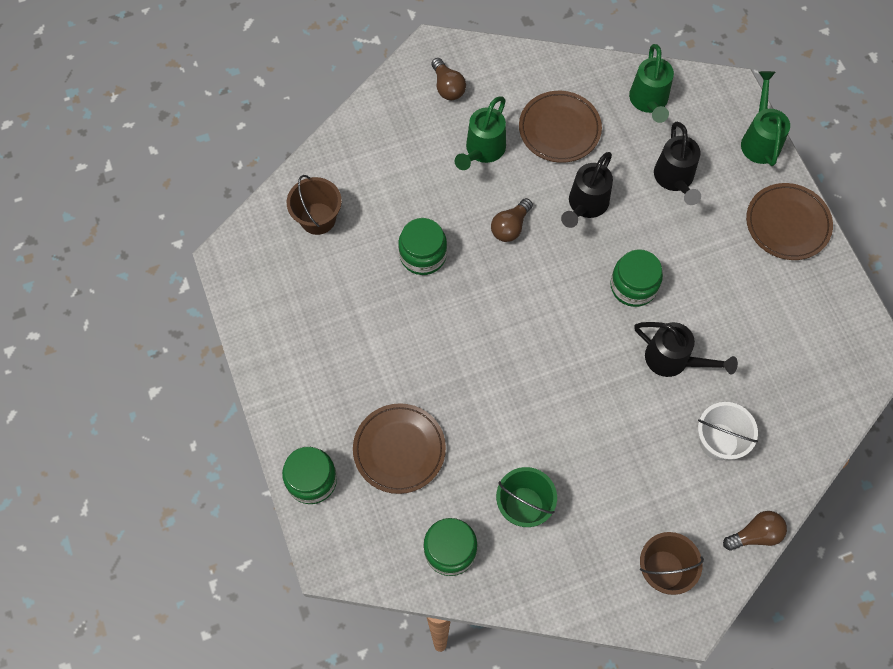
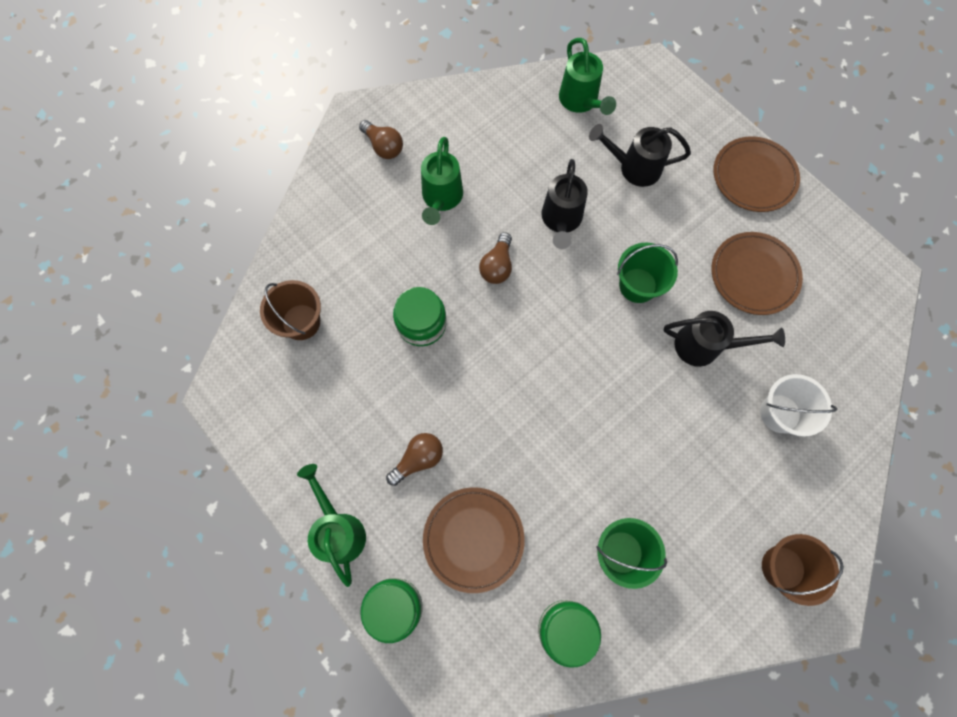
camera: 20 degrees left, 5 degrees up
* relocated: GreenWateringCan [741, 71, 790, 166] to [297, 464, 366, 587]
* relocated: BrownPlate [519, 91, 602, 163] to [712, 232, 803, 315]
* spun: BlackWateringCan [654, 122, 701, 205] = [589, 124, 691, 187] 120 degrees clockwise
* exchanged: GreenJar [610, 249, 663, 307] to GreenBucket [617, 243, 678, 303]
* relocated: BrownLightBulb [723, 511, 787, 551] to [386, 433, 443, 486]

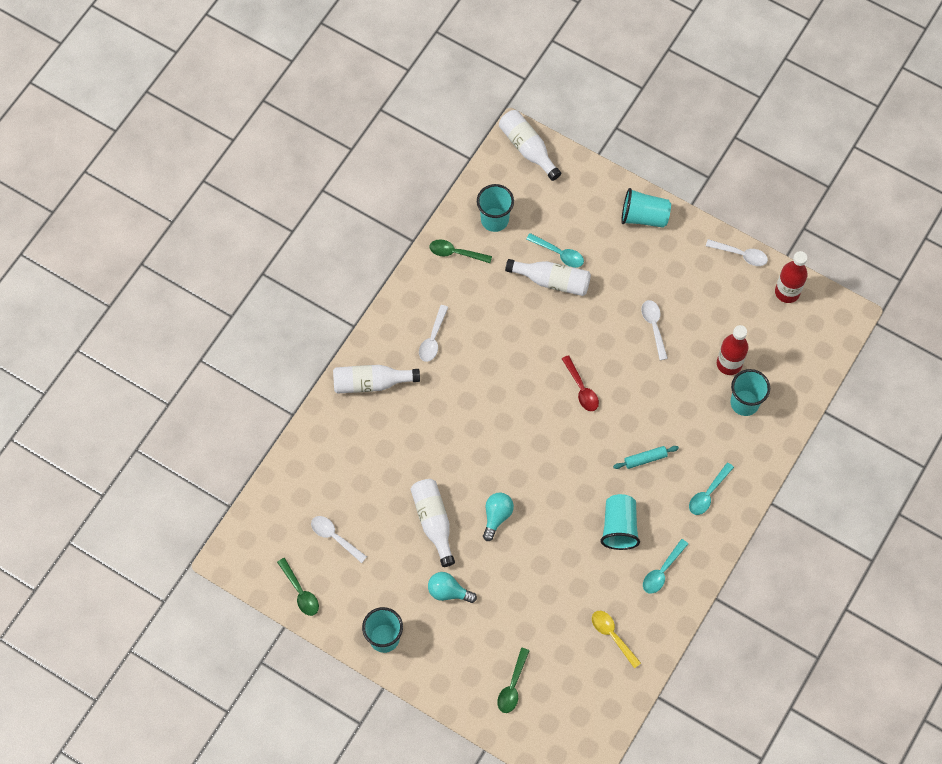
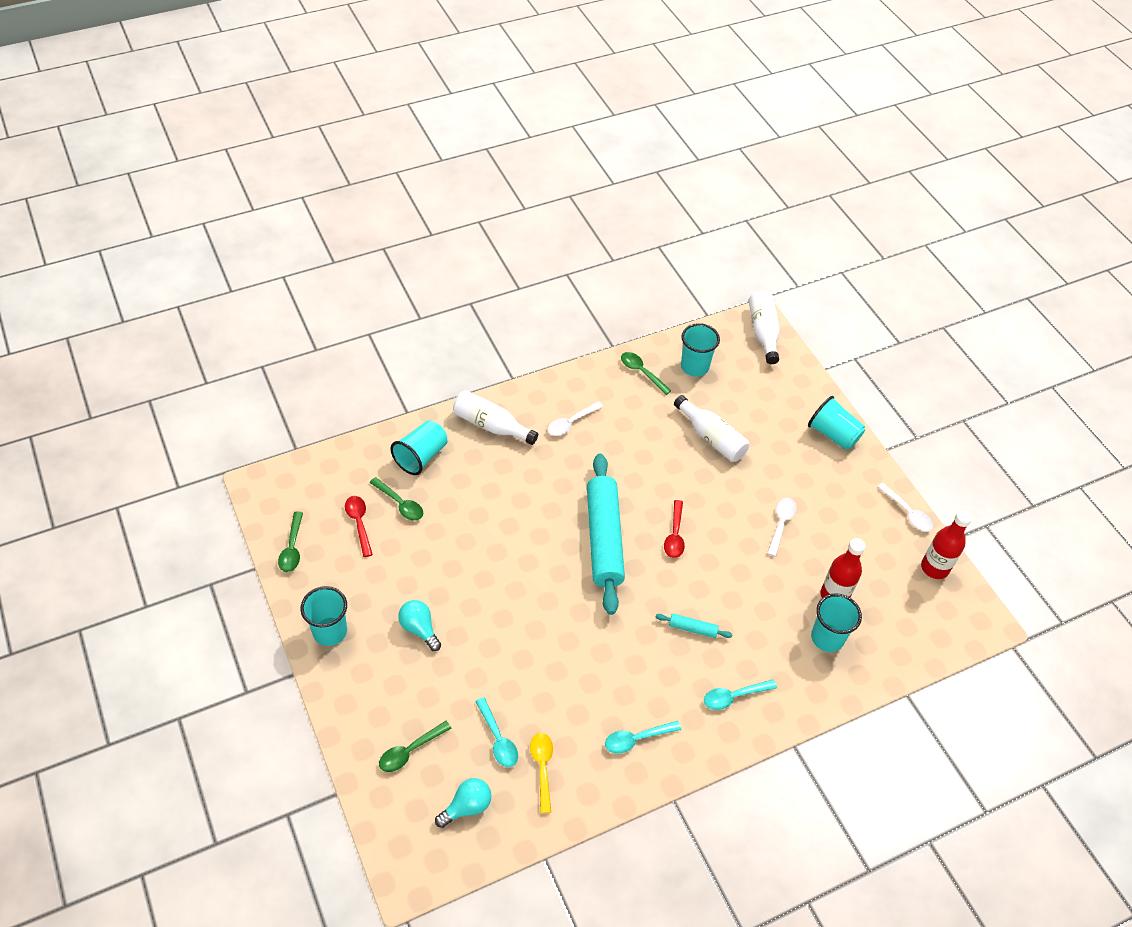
camera: 30 degrees right, 15 degrees down
* relocated: TurquoiseSpoon [526, 233, 584, 268] to [475, 697, 518, 767]
* missing: WhiteBottle [410, 479, 455, 567]
* relocated: TurquoiseLightBulb [483, 493, 514, 541] to [435, 778, 491, 828]
* relocated: TurquoiseCup [600, 494, 640, 550] to [391, 420, 447, 475]
* colour: WhiteSpoon [311, 516, 367, 563] to RedSpoon [345, 496, 373, 557]
* appeared: TurquoiseRollingPin [587, 454, 625, 615]
* appeared: GreenSpoon [369, 477, 423, 521]

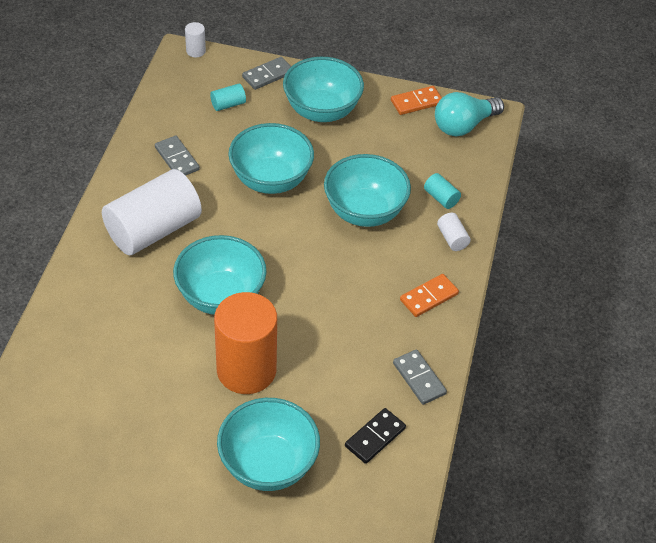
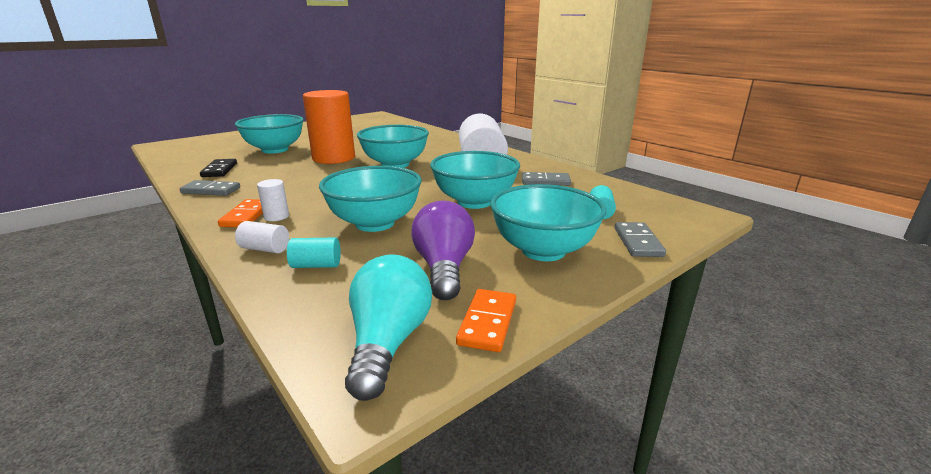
camera: 130 degrees right, 25 degrees down
* relocated: WhiteCylinder [185, 22, 206, 57] to [257, 179, 289, 221]
* appeared: PurpleLightBulb [411, 201, 475, 301]

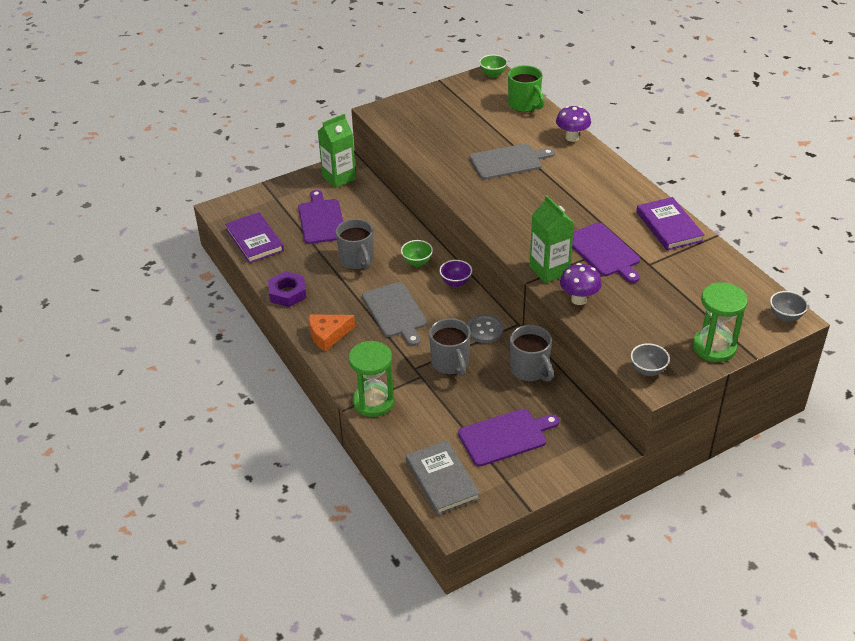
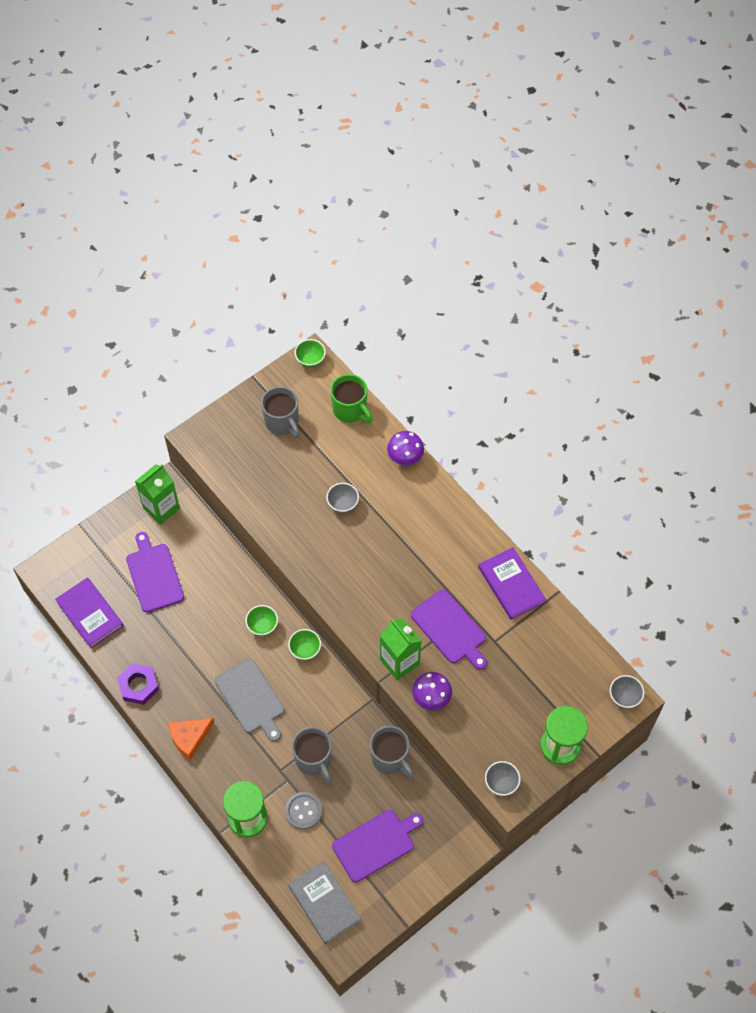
camera: 10 degrees left, 20 degrees up
* exchanged: GreyCuttingBoard [470, 143, 555, 180] to GreyBowl [326, 483, 359, 513]
* relocated: GreyMug [336, 219, 374, 270] to [261, 386, 300, 438]
* colour: PurpleBowl [439, 260, 472, 287] to GreenBowl [288, 629, 321, 660]
* relocated: GreyButton [467, 315, 504, 343] to [285, 792, 322, 830]

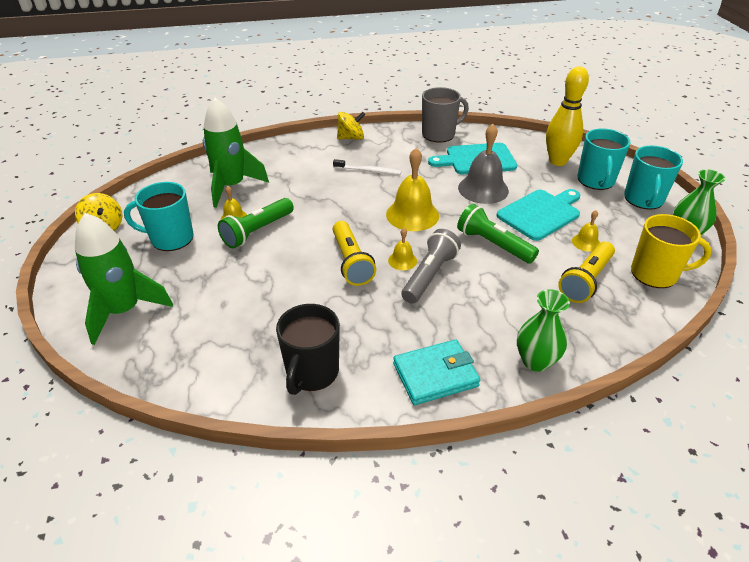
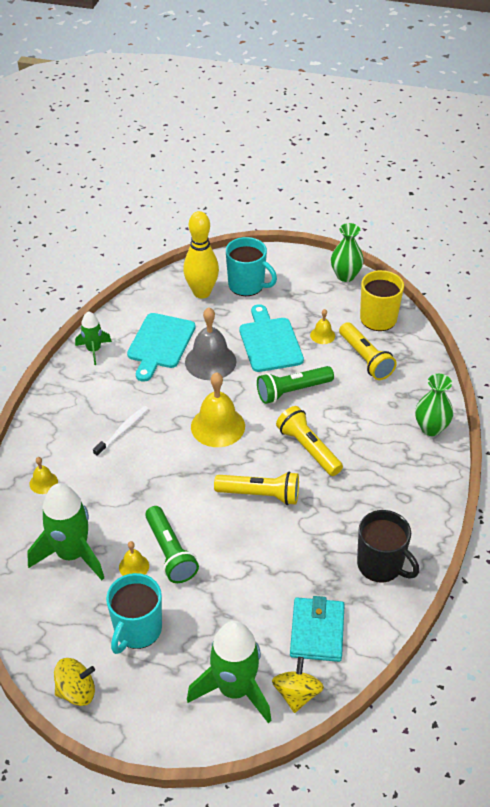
camera: 65 degrees left, 5 degrees up
* exchanged: GreyMug [422, 87, 469, 143] to GreenRocket [75, 311, 112, 365]
* relocated: YellowSpinningTop [337, 112, 365, 140] to [272, 657, 324, 713]
* missing: TurquoiseMug [624, 146, 683, 210]
* relocated: YellowBell [388, 228, 417, 270] to [30, 457, 58, 494]
* colour: GreyFlashlight [401, 229, 461, 304] to YellowFlashlight [276, 406, 343, 476]
* relocated: TurquoiseWallet [393, 339, 480, 405] to [290, 596, 345, 662]

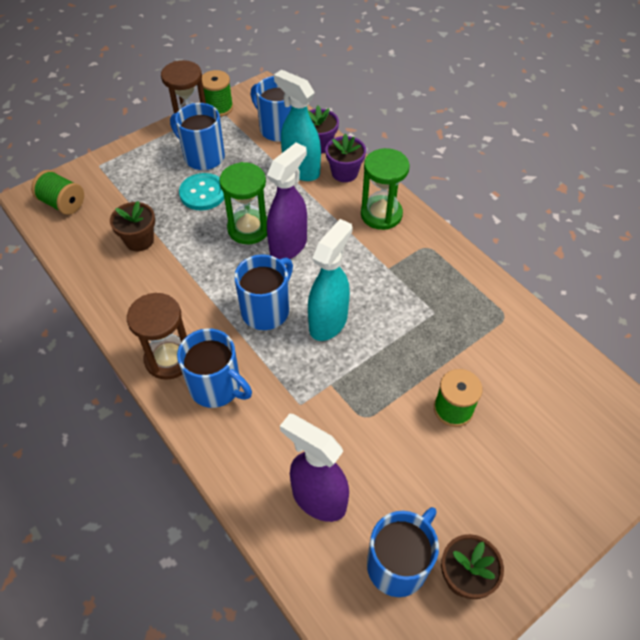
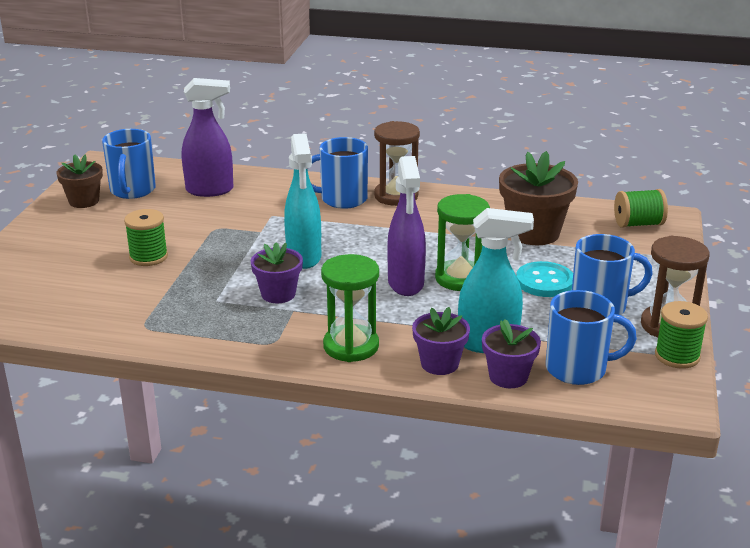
camera: 140 degrees right, 25 degrees down
* size: BrownFlowerPot [110, 201, 155, 251] = [499, 151, 578, 245] x1.64
* missing: BlueMug [234, 254, 293, 330]
* appeared: PurpleFlowerPot [251, 242, 303, 303]

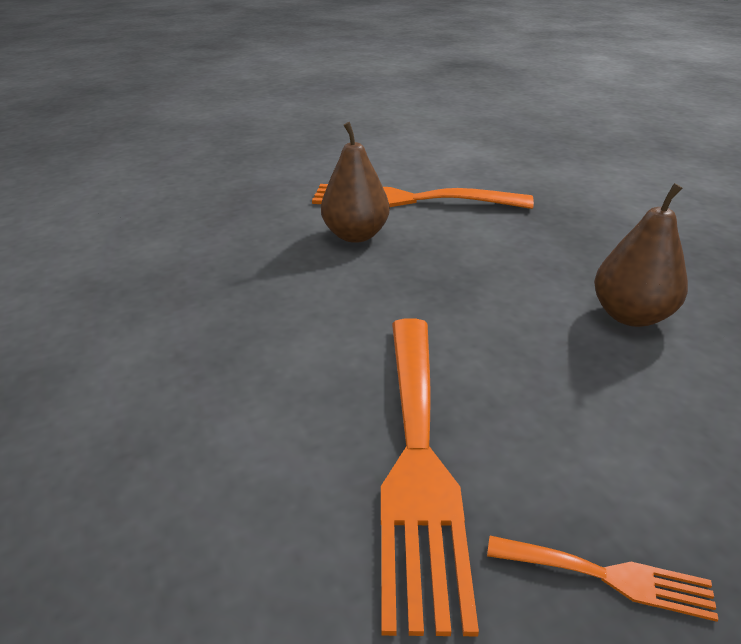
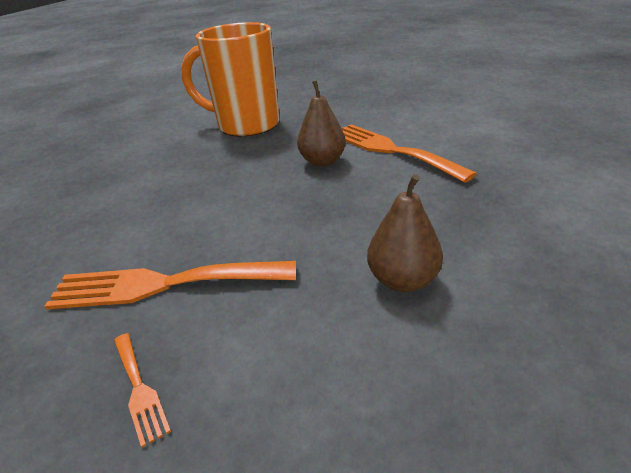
camera: 45 degrees right, 0 degrees up
* spun: OrangeFork [381, 318, 479, 636] = [44, 261, 296, 310] 45 degrees clockwise
* appeared: OrangeMug [181, 22, 280, 137]

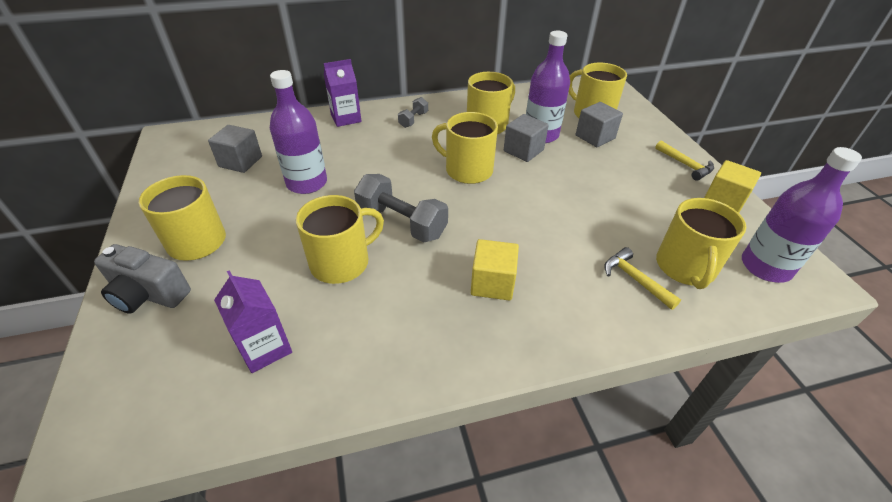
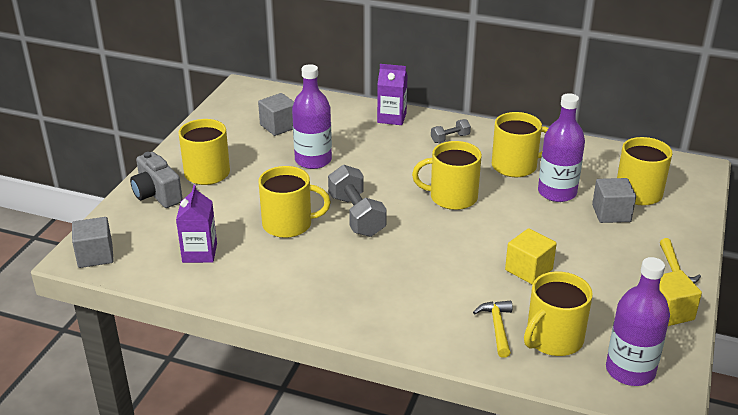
camera: 35 degrees right, 10 degrees down
* spun: YellowMug [432, 112, 498, 184] = [412, 141, 482, 210] 60 degrees counterclockwise
* relocated: GreyCube [504, 114, 549, 162] to [72, 217, 114, 268]
* relocated: YellowCube [471, 239, 519, 301] to [505, 228, 557, 285]

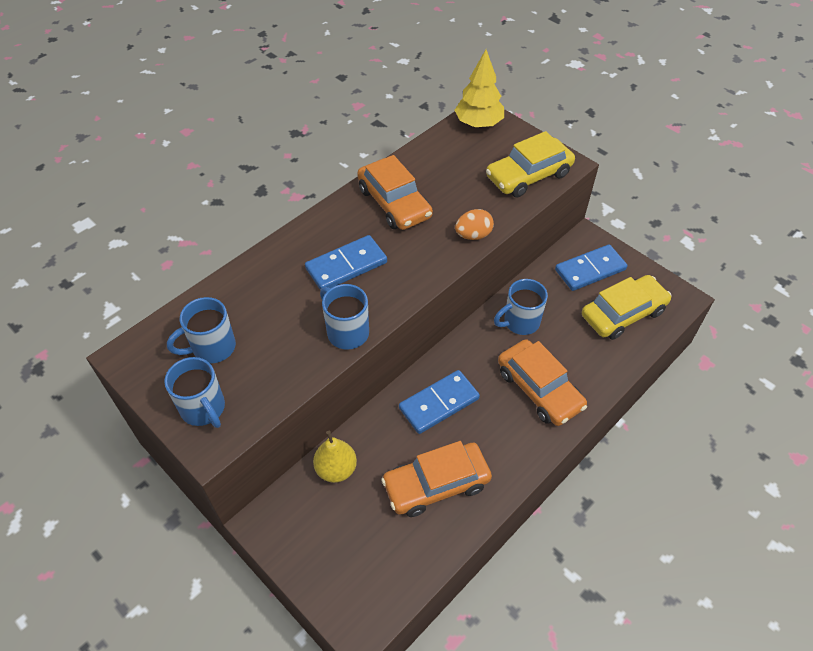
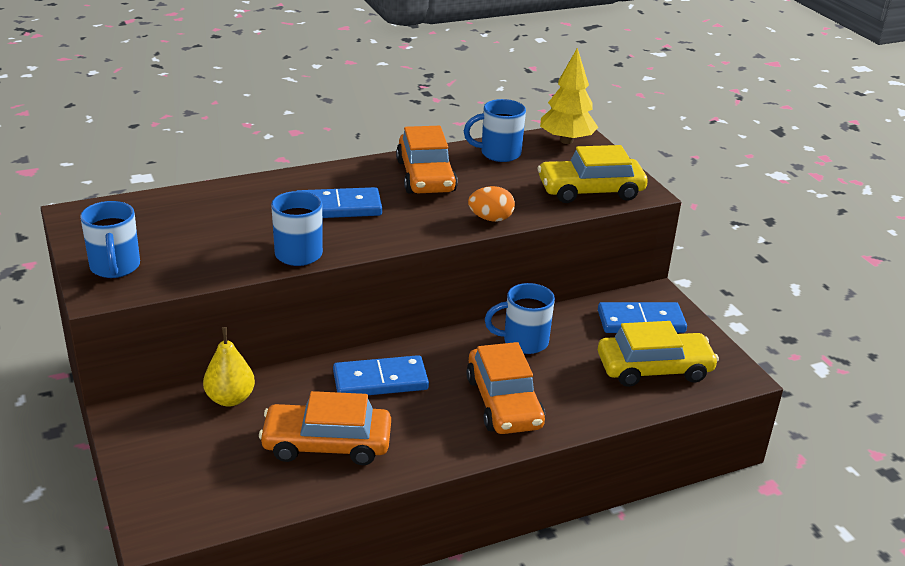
camera: 20 degrees right, 20 degrees down
* relocated: BlueMug [167, 297, 236, 363] to [464, 99, 526, 162]

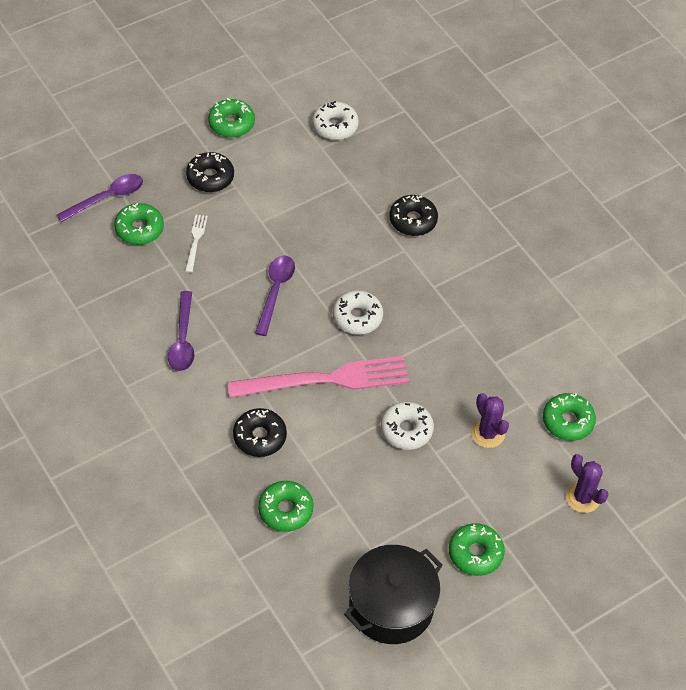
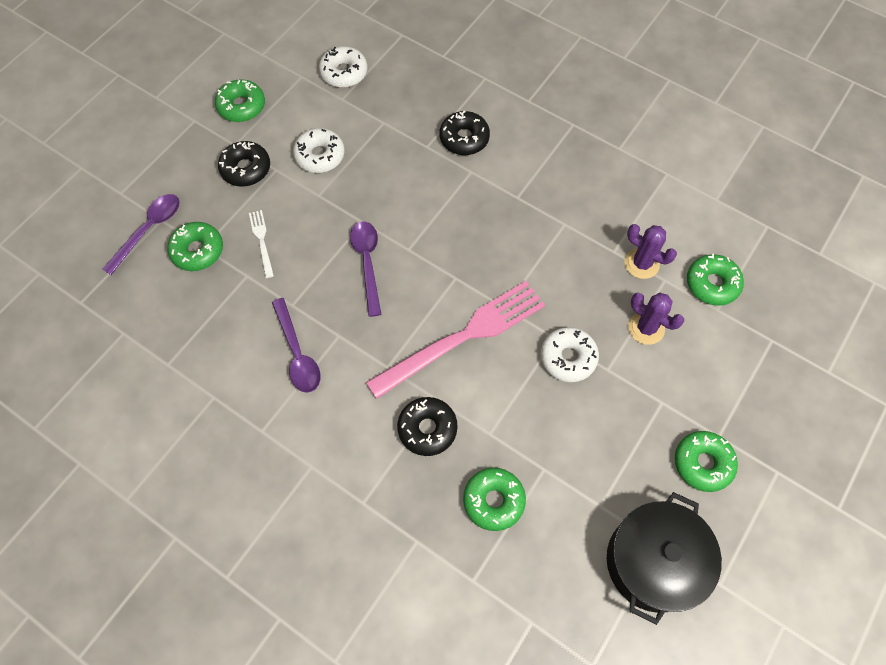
camera: 20 degrees left, 10 degrees up
* relocated: WhiteDonut [333, 290, 383, 335] to [293, 128, 345, 173]
* relocated: PurpleCactus [565, 454, 609, 513] to [624, 224, 677, 279]

